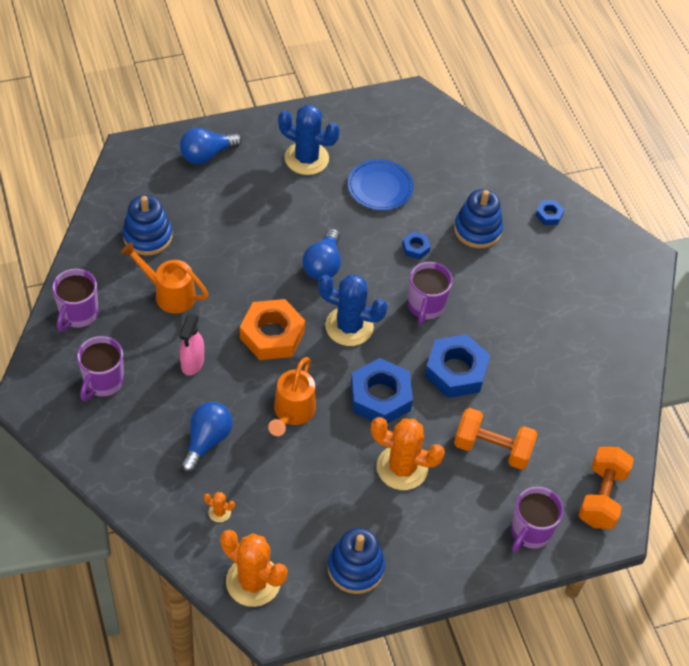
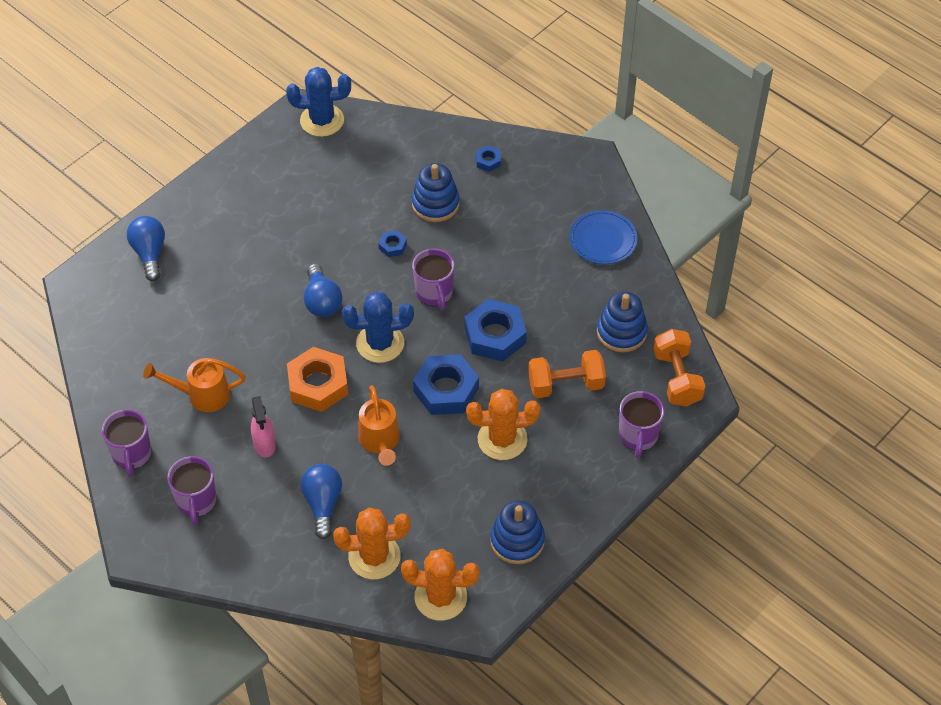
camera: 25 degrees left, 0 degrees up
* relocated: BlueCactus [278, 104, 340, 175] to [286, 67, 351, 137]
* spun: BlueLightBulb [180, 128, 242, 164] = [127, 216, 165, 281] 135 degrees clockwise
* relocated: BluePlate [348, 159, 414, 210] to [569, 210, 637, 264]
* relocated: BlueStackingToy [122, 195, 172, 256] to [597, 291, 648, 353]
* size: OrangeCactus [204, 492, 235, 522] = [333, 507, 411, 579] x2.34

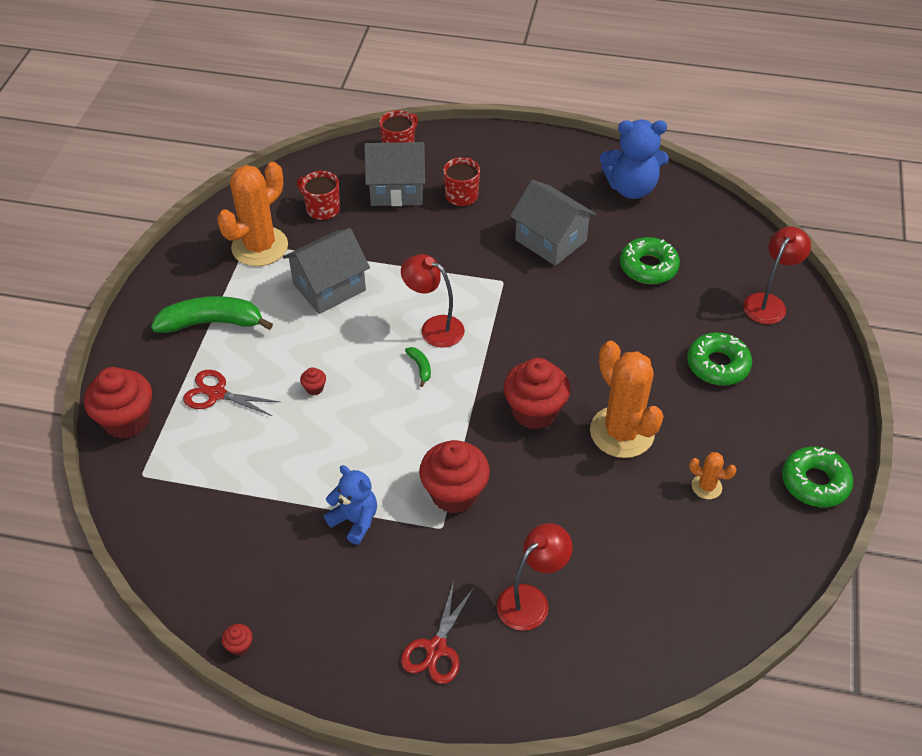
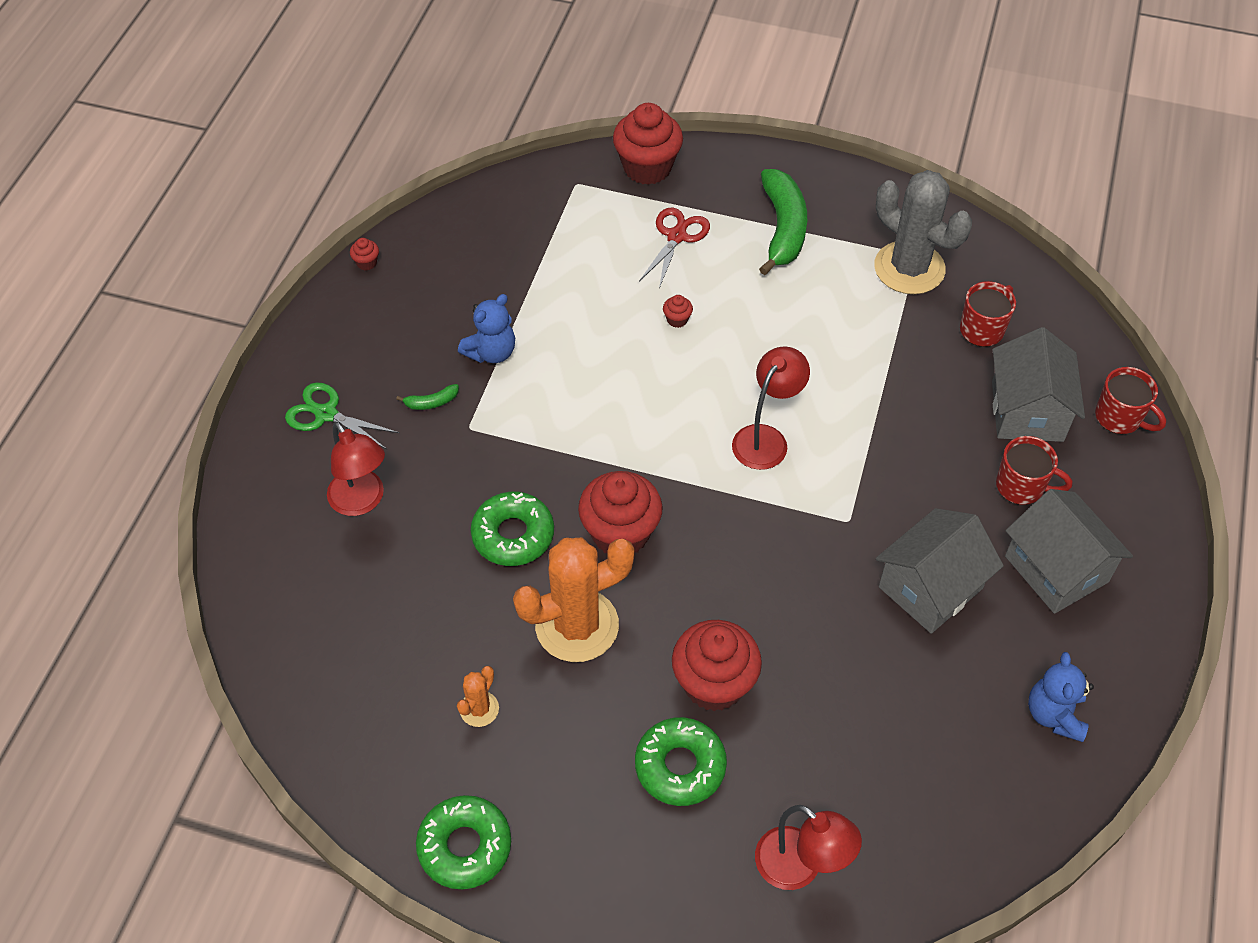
camera: 95 degrees right, 5 degrees up
* size: BlueTeddyBear [600, 120, 669, 199] = [1028, 652, 1094, 742] x0.65
* colour: OrangeCactus [217, 162, 288, 266] to GreyCactus [874, 170, 972, 294]
* relocated: GreyHouse [283, 228, 370, 314] to [1005, 489, 1133, 614]
* relocated: GreenDonut [620, 237, 680, 284] to [471, 492, 554, 566]
* relocated: GreenBanana [405, 347, 431, 387] to [396, 384, 459, 410]
* relocated: RedCupcake [419, 440, 490, 513] to [672, 620, 762, 711]
* colour: RedScissors [401, 581, 474, 684] to GreenScissors [285, 382, 399, 449]

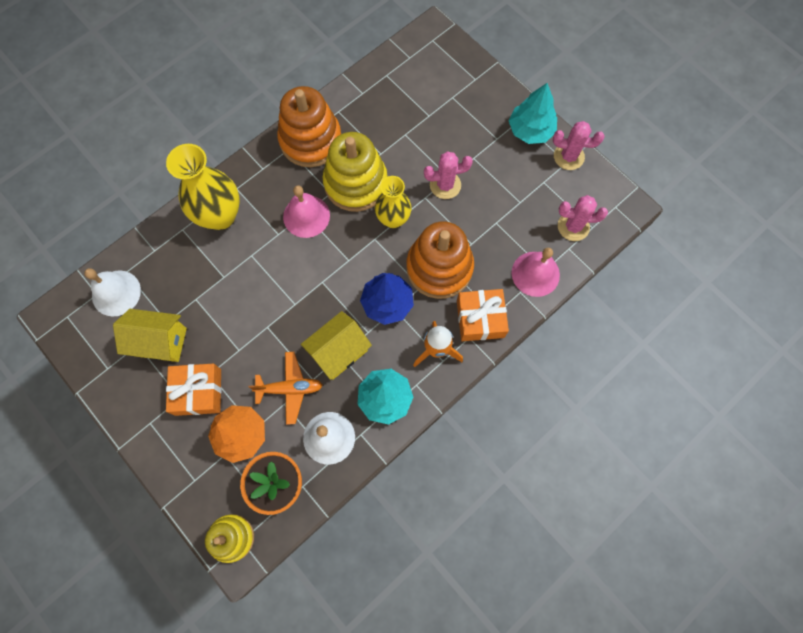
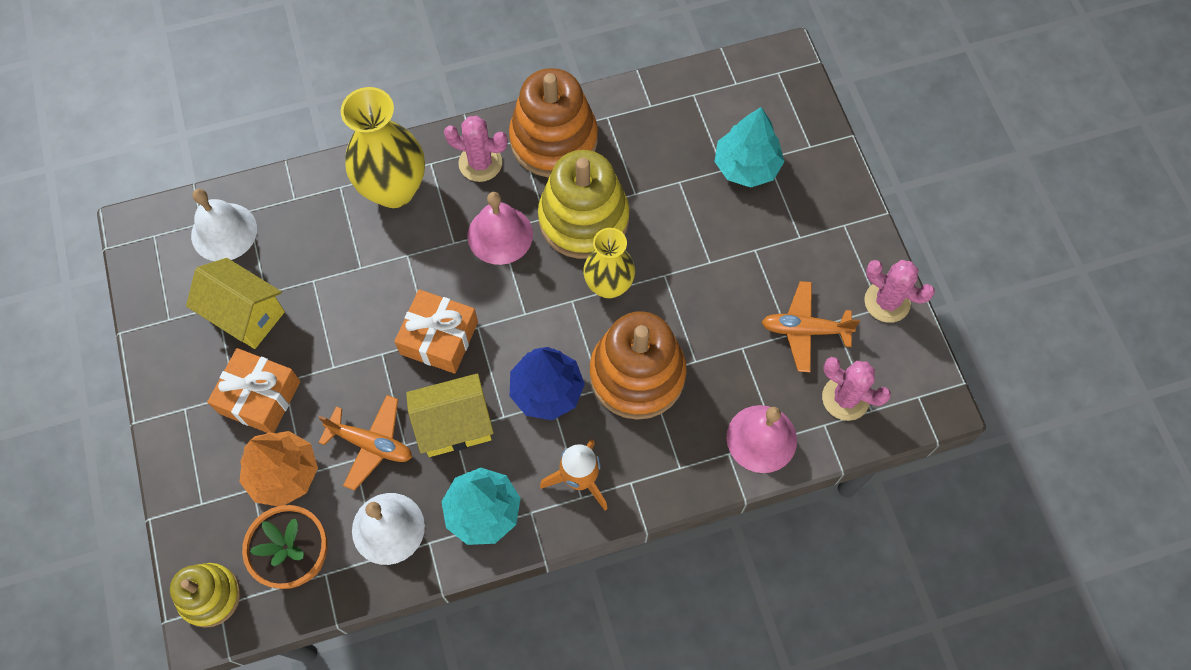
camera: 25 degrees right, 5 degrees down
* relocated: TurquoiseTree [509, 83, 557, 144] to [714, 107, 785, 187]
* relocated: PinkCactus [424, 151, 473, 199] to [444, 116, 508, 182]
* relocated: OrangeGift [457, 289, 509, 341] to [394, 289, 478, 374]
* appeared: OrangePlane [762, 281, 860, 372]

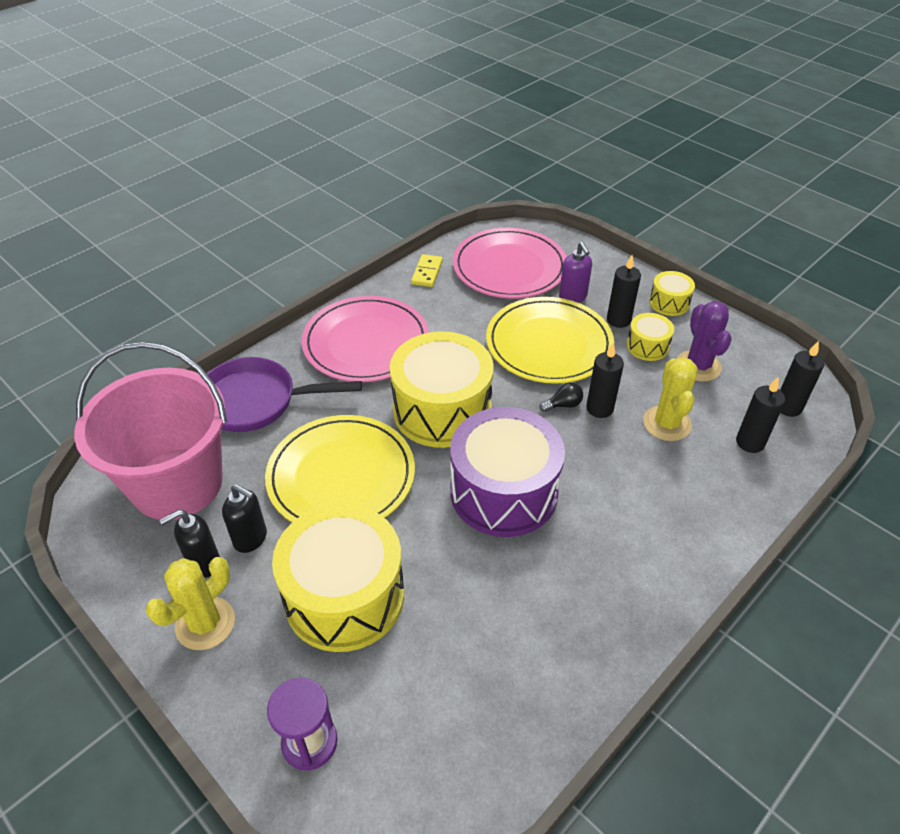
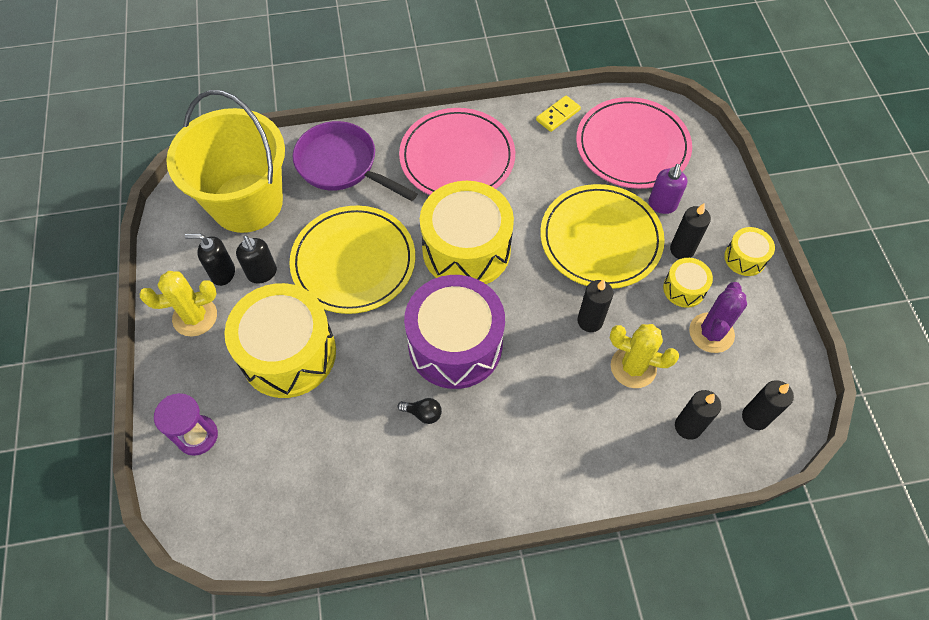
camera: 35 degrees right, 15 degrees up
* colour: PinkBucket [74, 342, 227, 520] to YellowBucket [166, 90, 285, 233]
* spun: YellowCactus [643, 357, 698, 441] = [610, 324, 679, 388] 75 degrees clockwise
* relocated: BlackLightBulb [539, 382, 583, 412] to [398, 398, 442, 424]

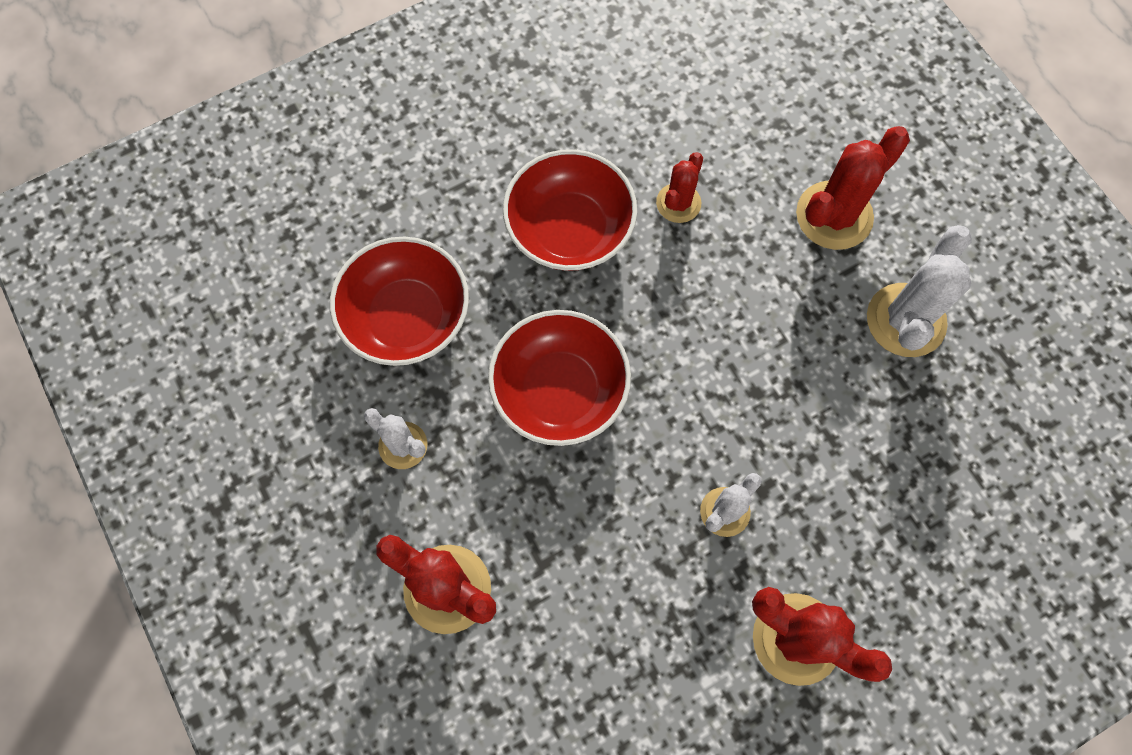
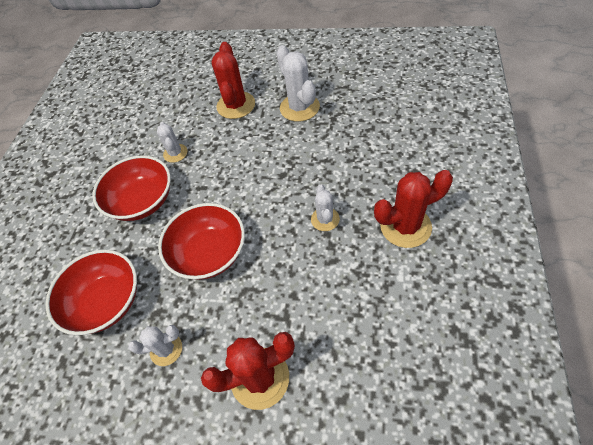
camera: 45 degrees left, 15 degrees down
* colour: RedCactus [656, 152, 703, 223] to WhiteCactus [157, 122, 188, 163]

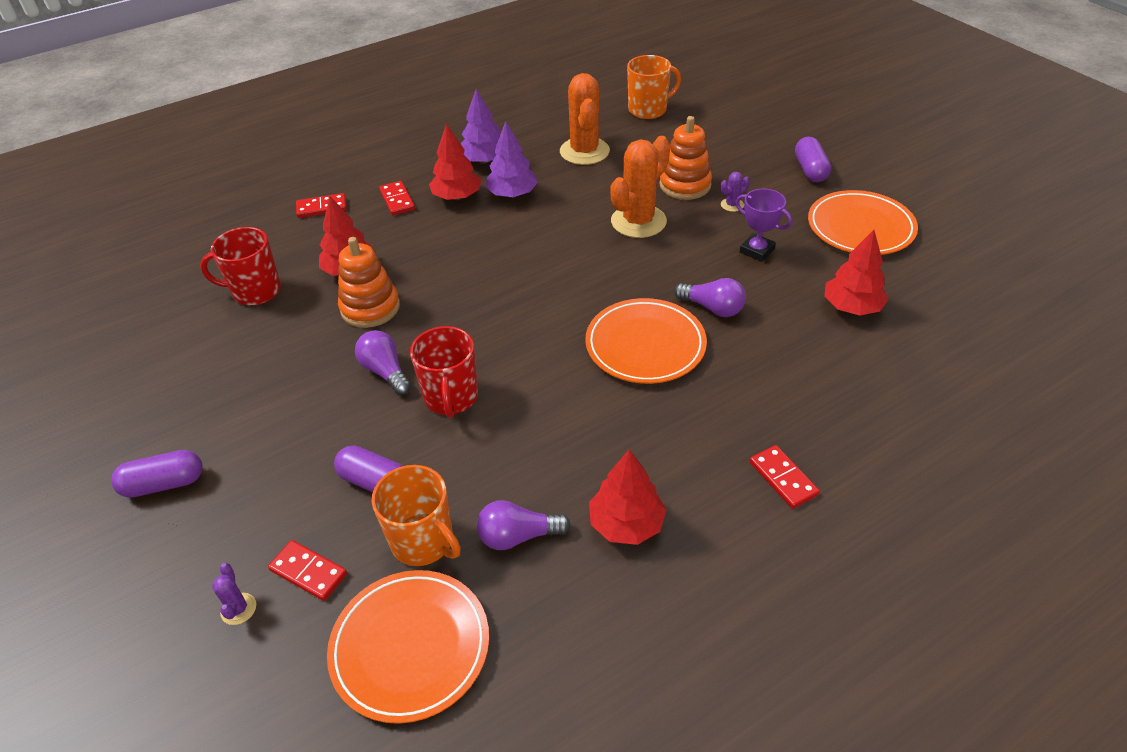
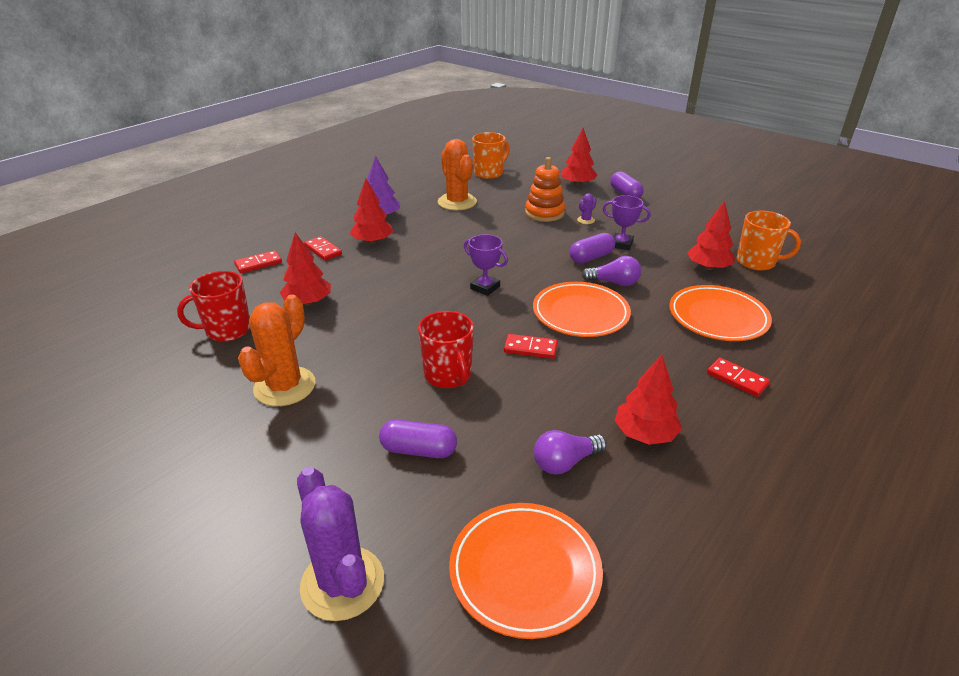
camera: 20 degrees left, 10 degrees down
* missing: PurpleTree [485, 121, 538, 198]
* relocated: OrangeCactus [610, 136, 670, 238] to [238, 295, 316, 406]
* relocated: OrangePlate [808, 190, 918, 255] to [669, 285, 772, 341]
* missing: OrangeStackingToy [338, 237, 400, 328]
* missing: PurpleLightBulb [355, 330, 411, 395]
* relocated: PurpleCapsule [111, 450, 203, 498] to [569, 233, 615, 263]
* relocated: OrangeMug [372, 465, 461, 566] to [737, 211, 801, 271]
* relocated: RedDomino [268, 540, 347, 601] to [504, 334, 558, 359]
* size: PurpleCactus [212, 563, 256, 625] = [297, 467, 384, 621] x2.35
* appeared: RedTree [561, 128, 597, 186]
* appeared: PurpleTrophy [464, 234, 508, 296]

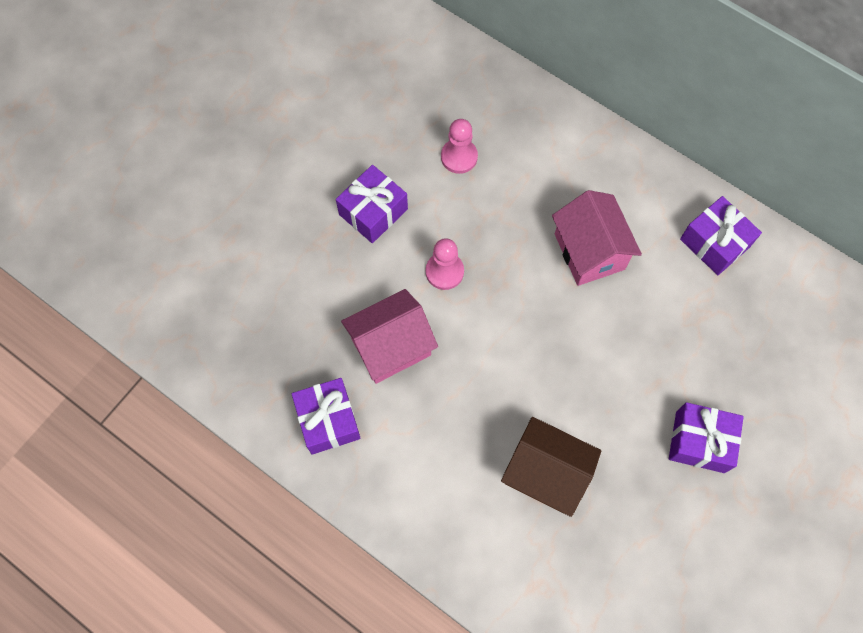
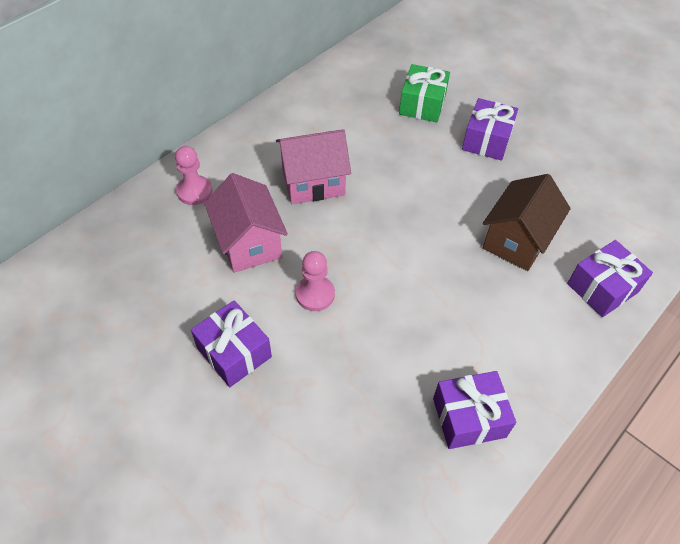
camera: 85 degrees left, 15 degrees down
* relocated: PinkPawn [441, 119, 478, 174] to [175, 146, 212, 205]
* relocated: PurpleGift [680, 196, 762, 275] to [567, 240, 653, 317]
* relocated: PinkHouse [341, 289, 438, 384] to [204, 173, 288, 273]
* appeared: GreenGift [399, 64, 450, 123]

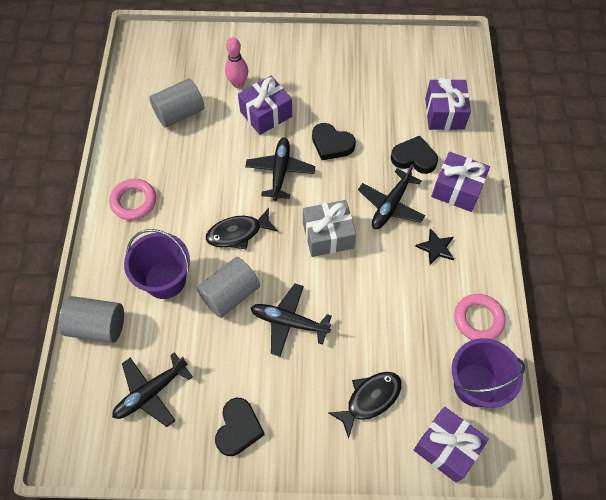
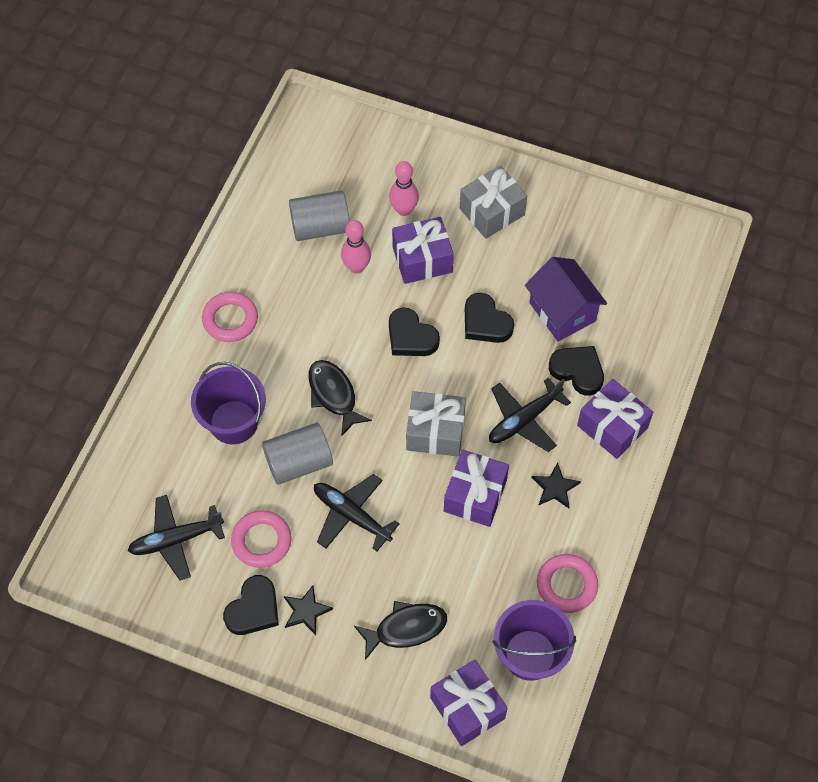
camera: 20 degrees right, 0 degrees up
* relocated: PurpleGift [425, 77, 471, 130] to [444, 450, 509, 527]
* exchanged: BlackPlane [245, 137, 315, 201] to BlackHeart [389, 307, 440, 356]
* spun: BlackFish [206, 208, 278, 250] = [308, 360, 372, 437] 60 degrees clockwise
* missing: GreyCylinder [58, 296, 124, 343]
* appeared: GreyGift [460, 165, 527, 239]
* appeared: PinkBowlingPin [341, 220, 371, 274]
* appeared: PurpleHouse [525, 257, 607, 342]
* appeared: PinkRing [231, 510, 292, 568]
* appeared: BlackStar [284, 585, 333, 635]

